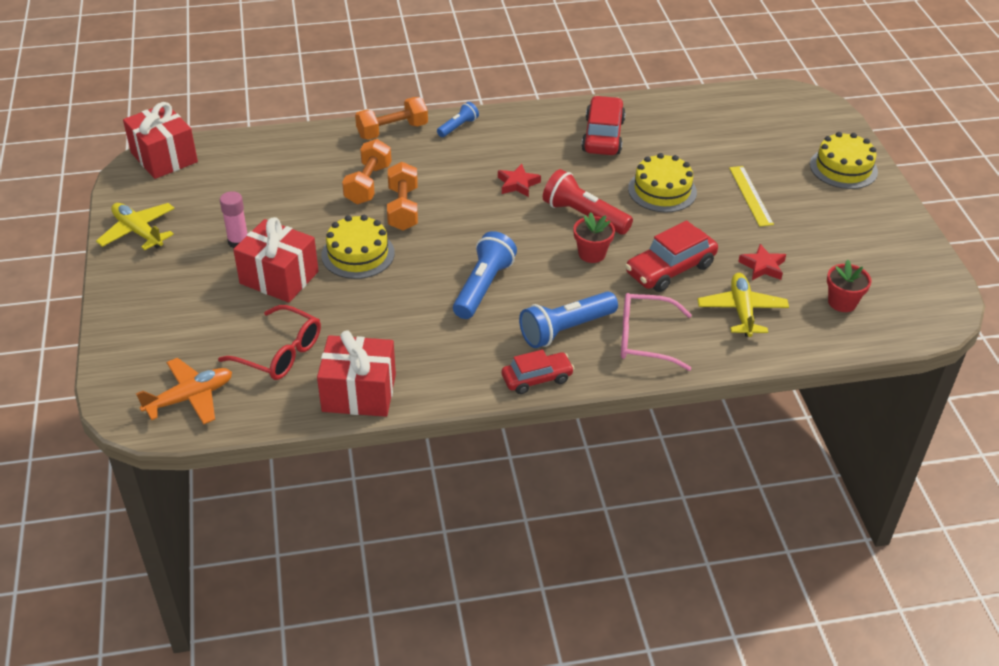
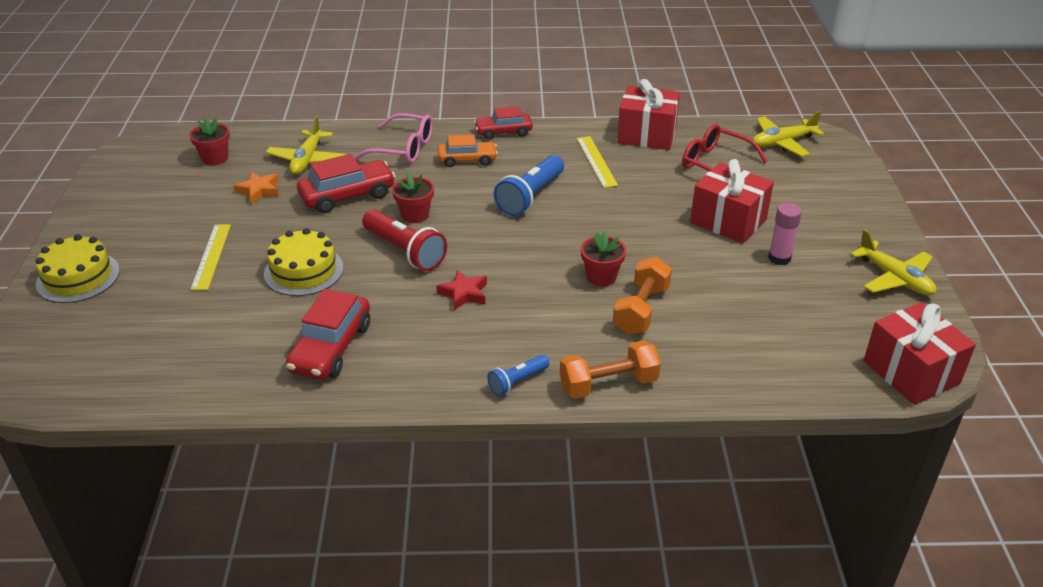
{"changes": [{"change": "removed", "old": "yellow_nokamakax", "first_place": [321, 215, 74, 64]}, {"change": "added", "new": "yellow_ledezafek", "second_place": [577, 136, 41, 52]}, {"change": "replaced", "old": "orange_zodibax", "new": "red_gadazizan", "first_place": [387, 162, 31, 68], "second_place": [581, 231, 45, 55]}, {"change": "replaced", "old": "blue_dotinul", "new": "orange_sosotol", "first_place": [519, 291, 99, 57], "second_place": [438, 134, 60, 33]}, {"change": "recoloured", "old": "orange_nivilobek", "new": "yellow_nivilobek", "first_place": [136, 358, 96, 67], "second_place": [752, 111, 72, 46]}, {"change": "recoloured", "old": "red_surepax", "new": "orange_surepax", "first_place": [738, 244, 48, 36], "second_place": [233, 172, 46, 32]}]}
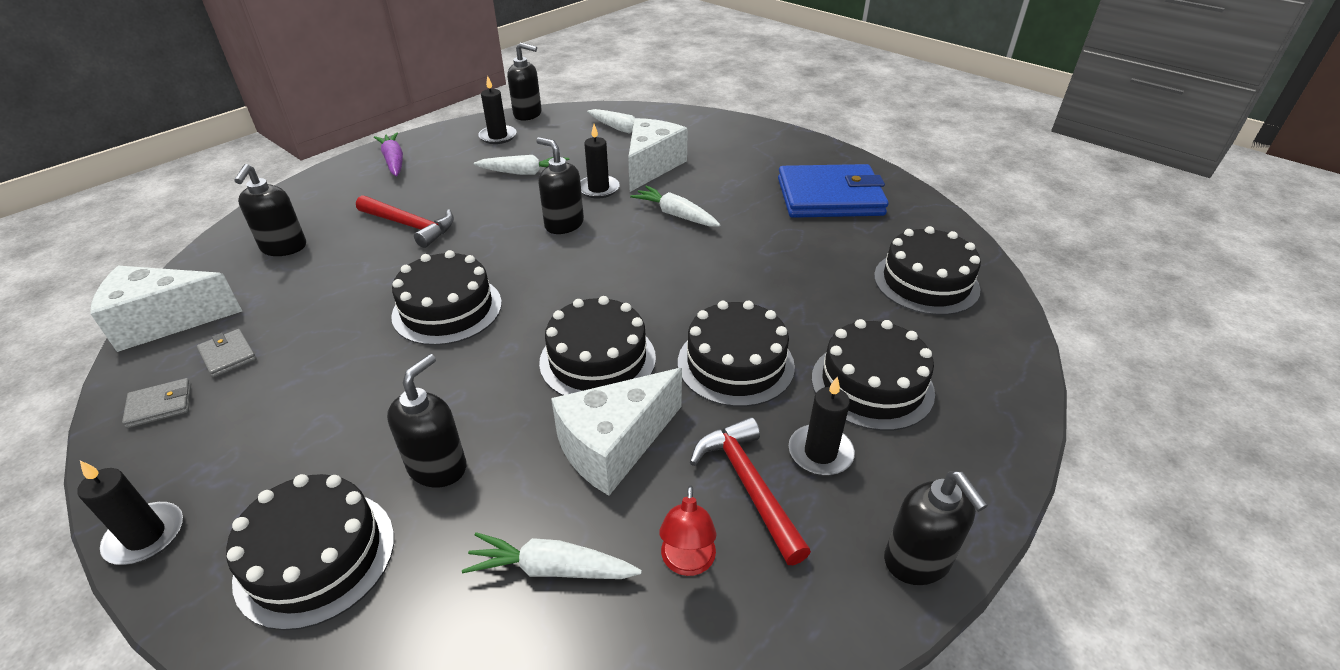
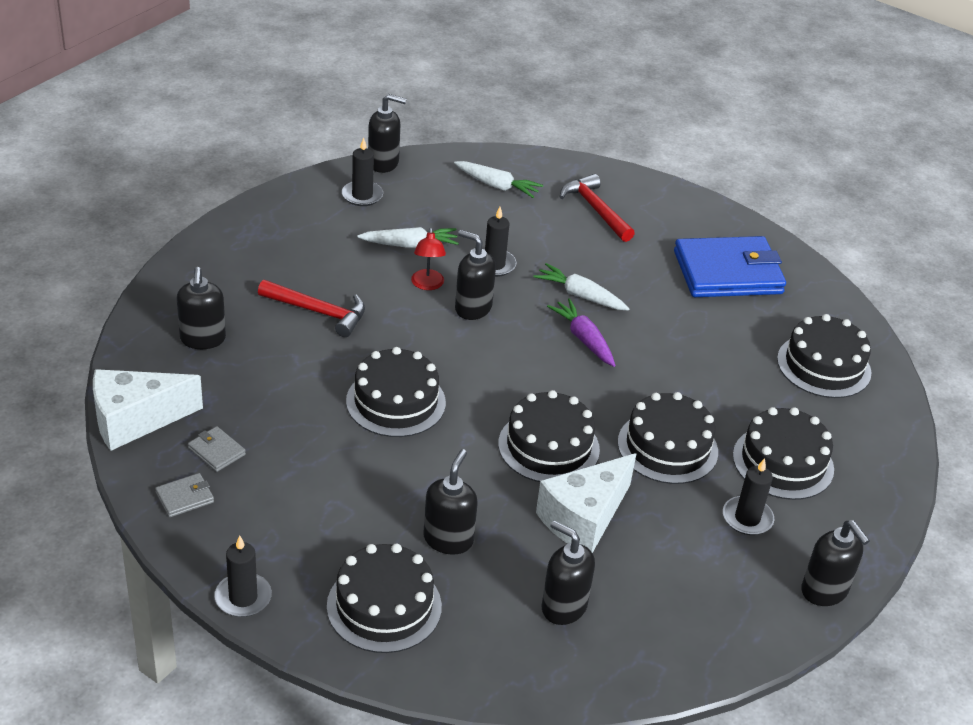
{"changes": [{"change": "removed", "old": "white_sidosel", "first_place": [628, 118, 60, 74]}, {"change": "moved", "old": "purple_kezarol", "first_place": [374, 132, 29, 44], "second_place": [547, 298, 68, 69]}, {"change": "moved", "old": "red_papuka", "first_place": [659, 485, 58, 91], "second_place": [411, 228, 35, 62]}, {"change": "moved", "old": "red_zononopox", "first_place": [690, 417, 121, 148], "second_place": [560, 174, 75, 68]}, {"change": "replaced", "old": "white_kezarol", "new": "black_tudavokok", "first_place": [462, 532, 180, 47], "second_place": [542, 521, 53, 104]}]}
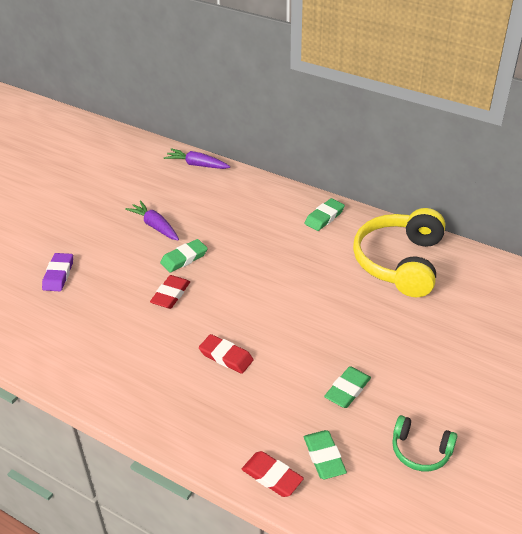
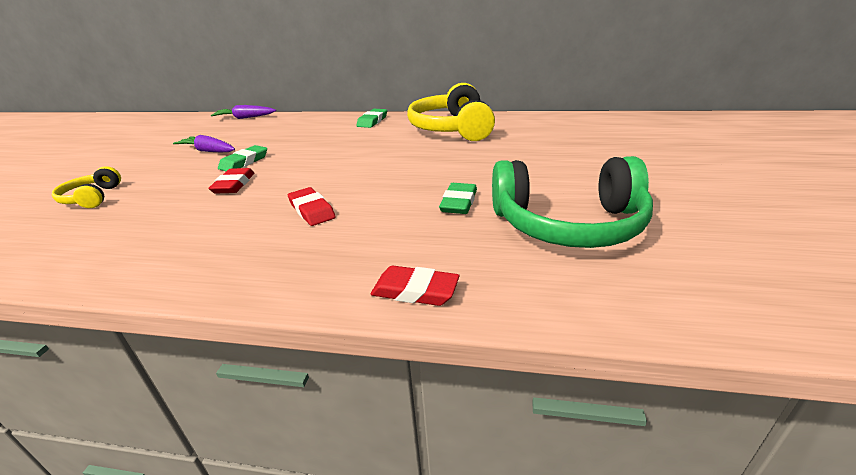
{"changes": [{"change": "removed", "old": "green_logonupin", "first_place": [304, 430, 43, 49]}, {"change": "replaced", "old": "purple_logonupin", "new": "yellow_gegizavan", "first_place": [42, 253, 31, 38], "second_place": [52, 166, 69, 42]}, {"change": "turned", "old": "red_logonupin", "first_place": [199, 334, 55, 40], "second_place": [288, 187, 48, 39], "degrees": 45}, {"change": "resized", "old": "green_gegizavan", "first_place": [392, 415, 65, 56], "second_place": [492, 156, 161, 92], "factor": 2.04}]}
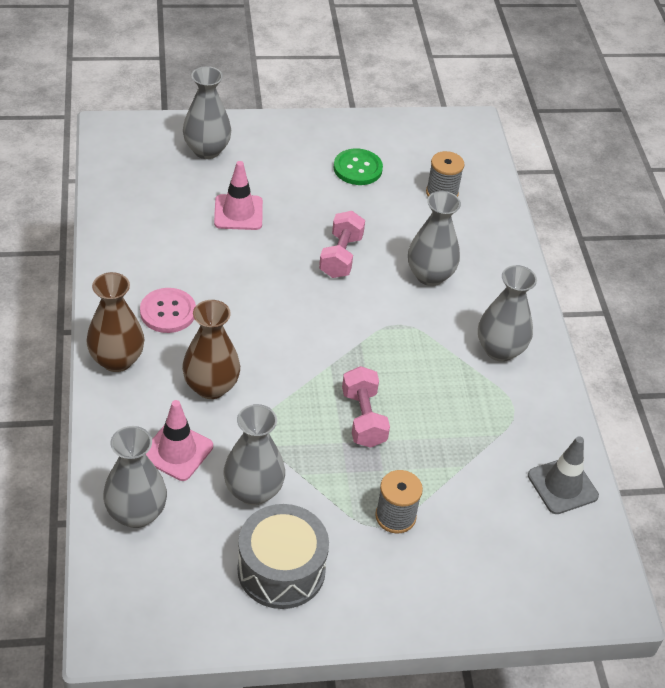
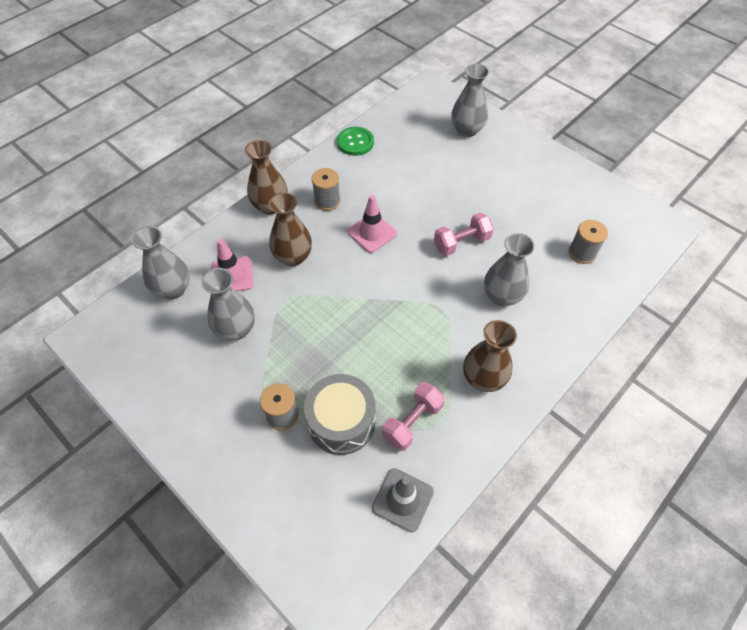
{"changes": [{"change": "moved", "old": "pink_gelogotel", "first_place": [214, 161, 49, 69], "second_place": [348, 195, 49, 58]}, {"change": "moved", "old": "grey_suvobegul", "first_place": [238, 504, 91, 105], "second_place": [304, 374, 72, 81]}, {"change": "moved", "old": "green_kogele", "first_place": [334, 149, 49, 36], "second_place": [337, 127, 37, 29]}, {"change": "moved", "old": "pink_zodibax", "first_place": [342, 366, 48, 82], "second_place": [382, 382, 63, 69]}, {"change": "replaced", "old": "pink_kogele", "new": "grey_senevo", "first_place": [140, 288, 56, 45], "second_place": [312, 168, 28, 43]}, {"change": "recoloured", "old": "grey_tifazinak", "new": "brown_tifazinak", "first_place": [478, 265, 59, 97], "second_place": [463, 320, 54, 72]}]}
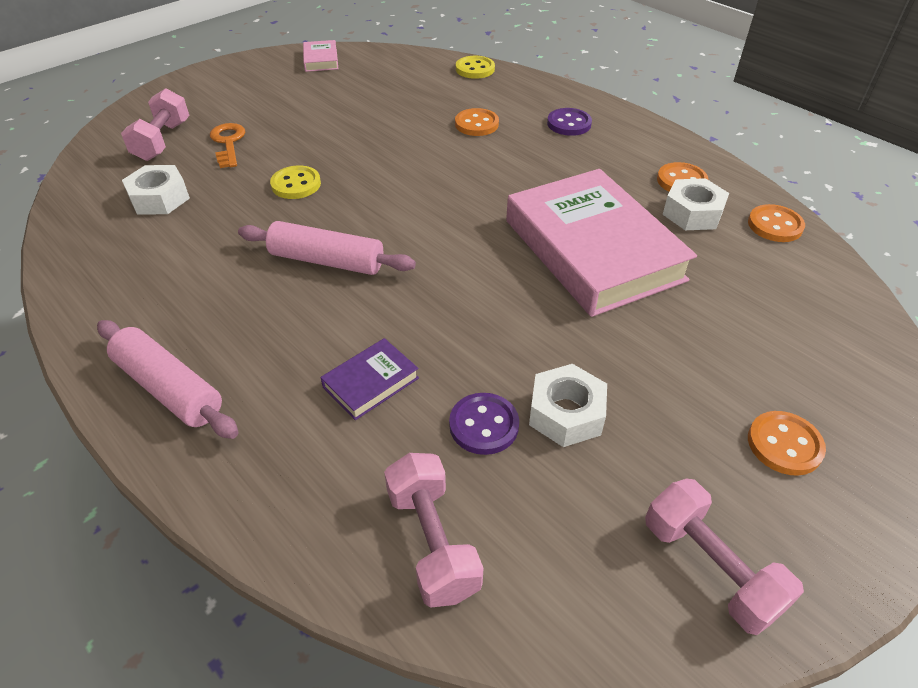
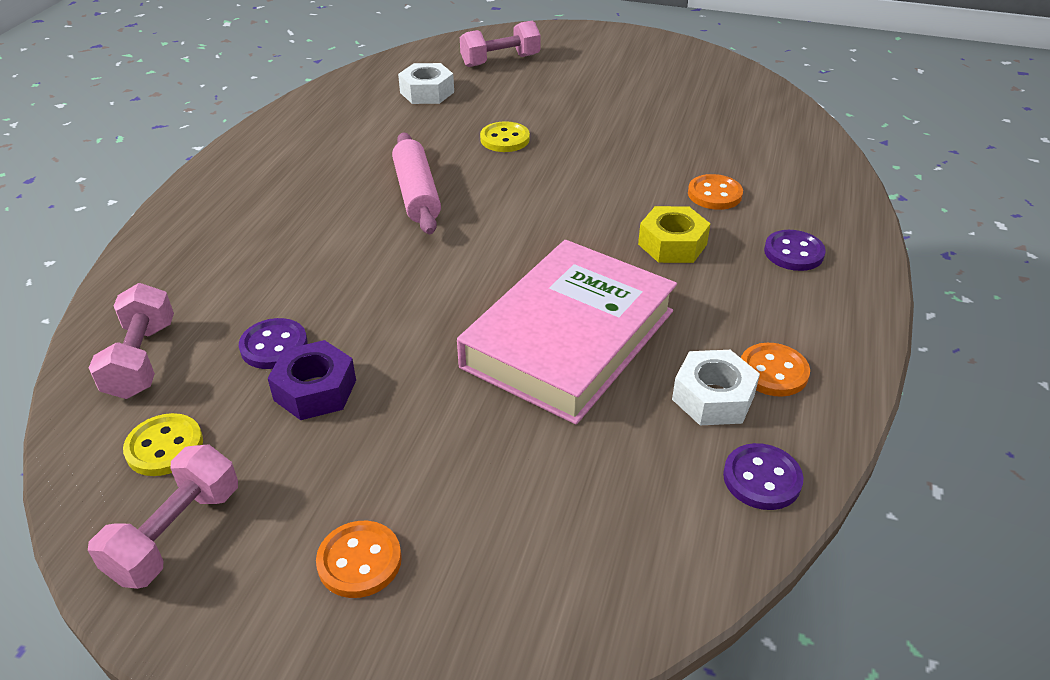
{"changes": [{"change": "removed", "old": "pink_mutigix", "first_place": [97, 320, 142, 119]}, {"change": "removed", "old": "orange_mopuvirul", "first_place": [210, 123, 35, 45]}, {"change": "removed", "old": "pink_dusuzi", "first_place": [303, 40, 35, 32]}, {"change": "removed", "old": "purple_dusuzi", "first_place": [320, 338, 99, 82]}, {"change": "added", "new": "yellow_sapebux", "second_place": [638, 206, 73, 57]}, {"change": "moved", "old": "yellow_kogele", "first_place": [456, 56, 39, 23], "second_place": [123, 413, 80, 63]}, {"change": "recoloured", "old": "white_sapebux", "new": "purple_sapebux", "first_place": [529, 364, 78, 83], "second_place": [268, 340, 88, 80]}, {"change": "recoloured", "old": "orange_kogele", "new": "purple_kogele", "first_place": [748, 204, 57, 38], "second_place": [723, 443, 80, 67]}, {"change": "turned", "old": "pink_zodibax", "first_place": [384, 453, 99, 155], "second_place": [89, 283, 85, 116], "degrees": -45}]}
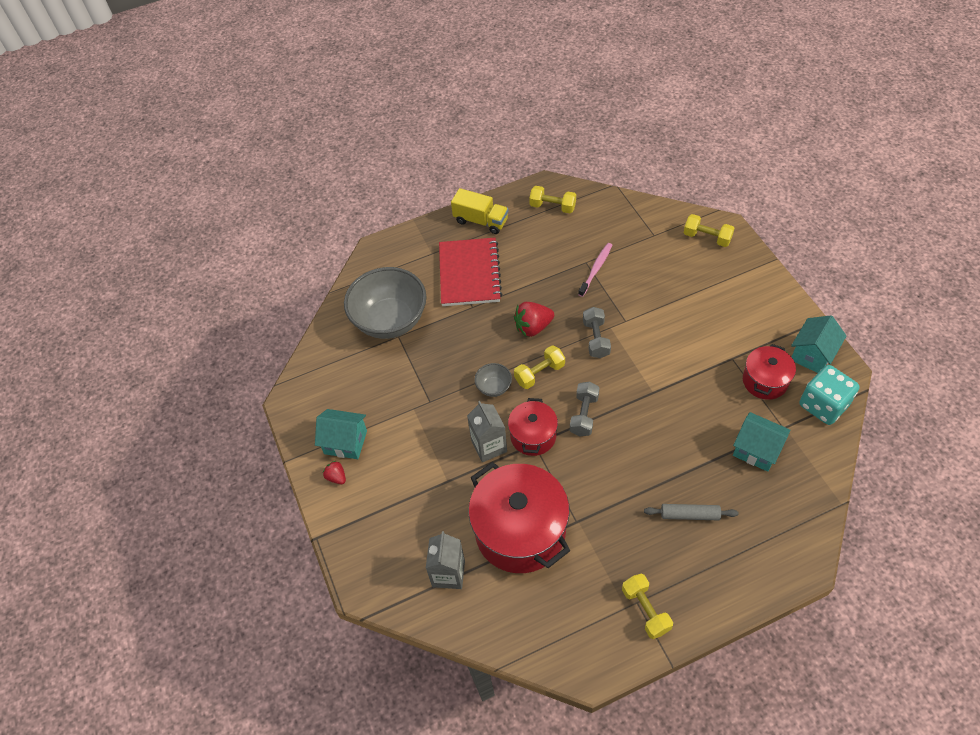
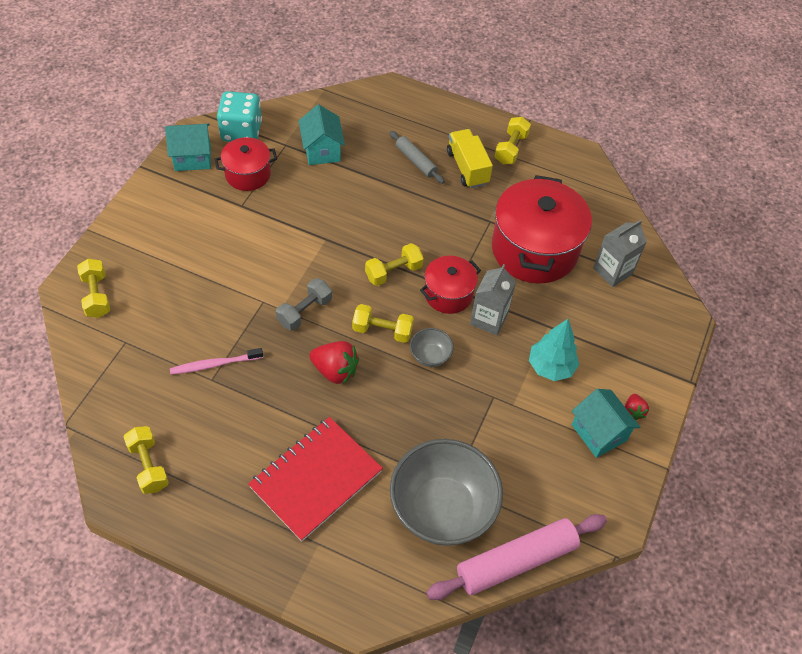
{"changes": [{"change": "added", "new": "pink_mutigix", "second_place": [426, 514, 181, 86]}, {"change": "added", "new": "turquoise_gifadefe", "second_place": [529, 319, 50, 62]}, {"change": "moved", "old": "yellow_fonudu", "first_place": [451, 188, 57, 46], "second_place": [447, 129, 46, 59]}, {"change": "recoloured", "old": "grey_zodibax", "new": "yellow_zodibax", "first_place": [570, 382, 30, 54], "second_place": [365, 243, 59, 43]}]}
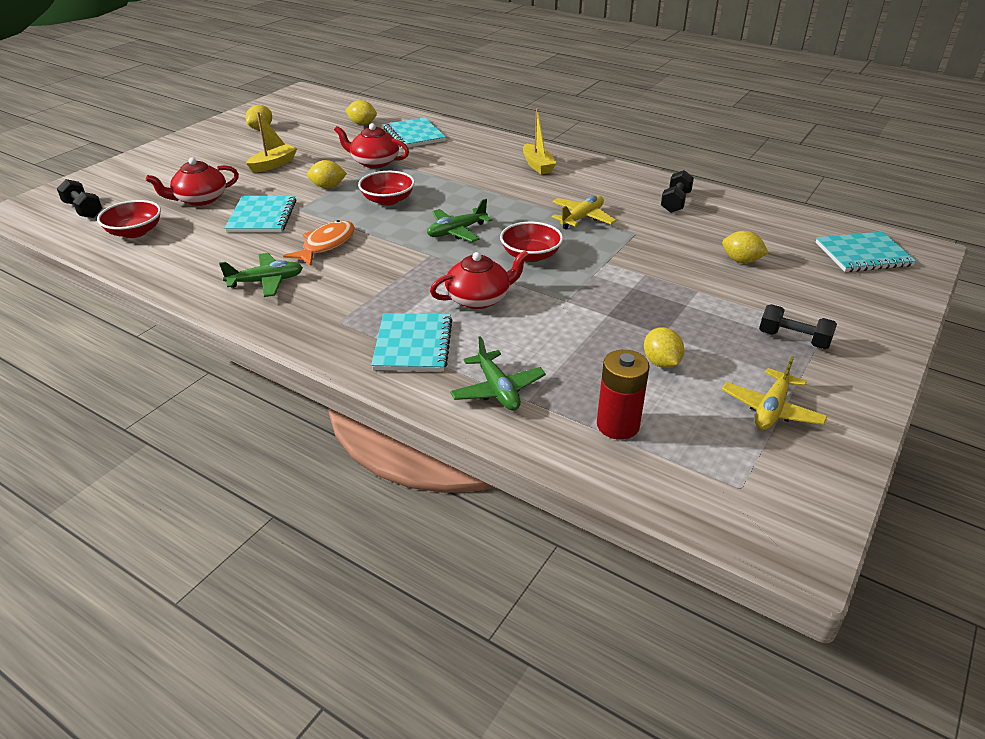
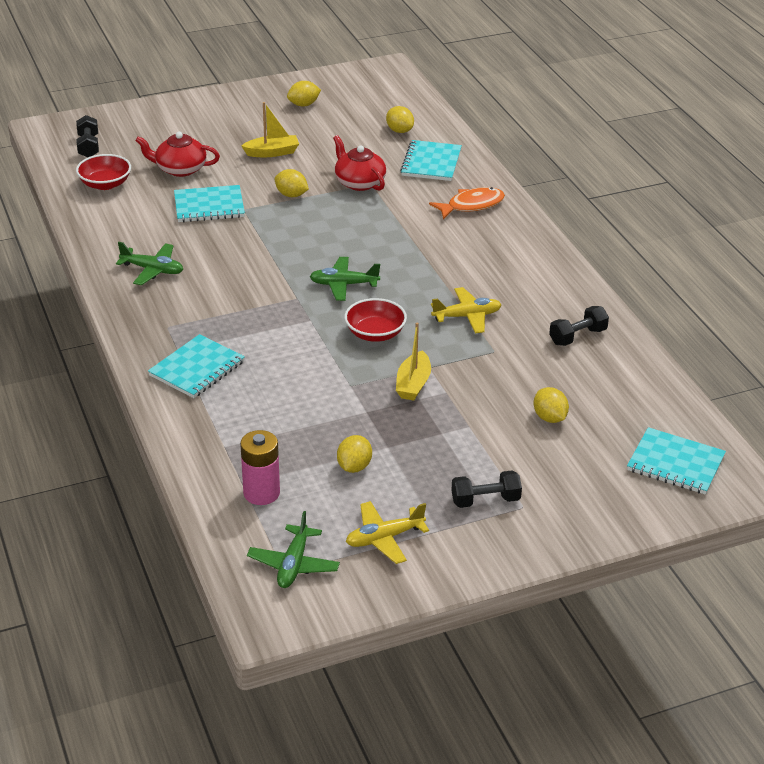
{"changes": [{"change": "removed", "old": "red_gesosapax", "first_place": [358, 171, 57, 35]}, {"change": "removed", "old": "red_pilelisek", "first_place": [430, 250, 99, 59]}, {"change": "moved", "old": "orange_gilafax", "first_place": [283, 220, 72, 46], "second_place": [429, 187, 76, 32]}, {"change": "moved", "old": "green_nivilobek", "first_place": [450, 336, 96, 75], "second_place": [247, 511, 93, 77]}, {"change": "moved", "old": "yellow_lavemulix", "first_place": [523, 108, 34, 66], "second_place": [396, 322, 35, 78]}, {"change": "recoloured", "old": "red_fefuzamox", "new": "pink_fefuzamox", "first_place": [597, 350, 53, 90], "second_place": [240, 430, 40, 75]}, {"change": "turned", "old": "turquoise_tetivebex", "first_place": [224, 196, 72, 37], "second_place": [174, 185, 71, 37], "degrees": 45}, {"change": "turned", "old": "black_zodibax", "first_place": [759, 304, 78, 45], "second_place": [451, 470, 71, 38], "degrees": -75}]}
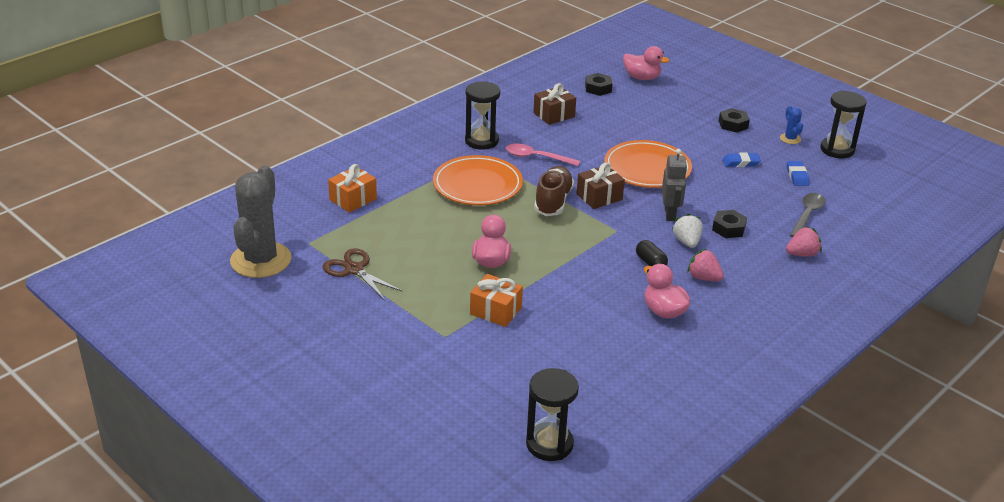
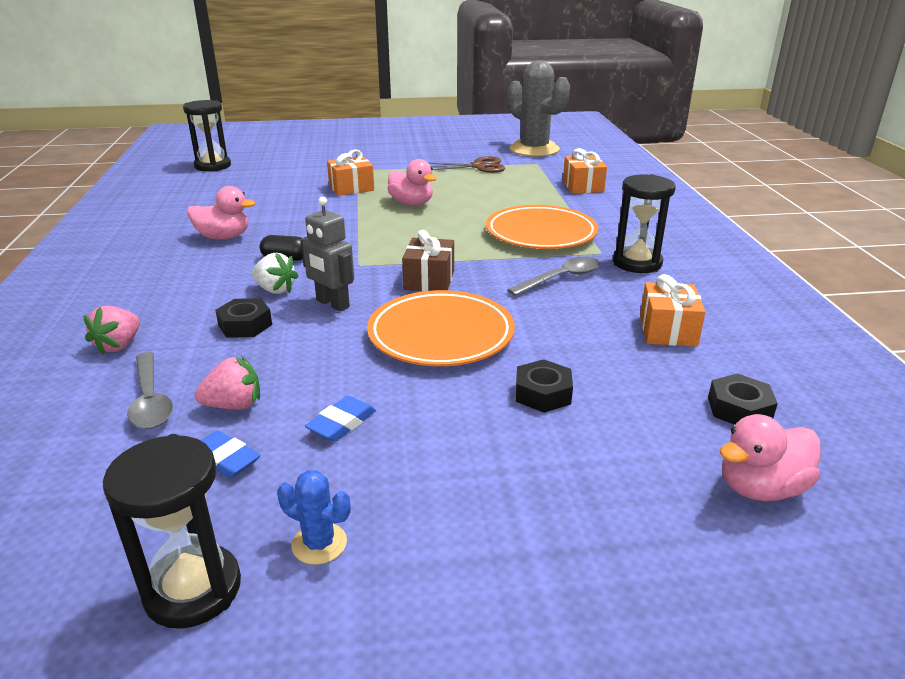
{"changes": [{"change": "removed", "old": "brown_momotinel", "first_place": [534, 166, 40, 50]}, {"change": "moved", "old": "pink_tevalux", "first_place": [687, 249, 37, 32], "second_place": [195, 356, 65, 54]}, {"change": "moved", "old": "black_sapebux", "first_place": [719, 108, 31, 25], "second_place": [516, 359, 57, 54]}, {"change": "recoloured", "old": "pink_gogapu", "new": "grey_gogapu", "first_place": [506, 144, 74, 22], "second_place": [507, 257, 93, 39]}, {"change": "recoloured", "old": "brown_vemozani", "new": "orange_vemozani", "first_place": [533, 83, 43, 42], "second_place": [640, 274, 66, 73]}]}
